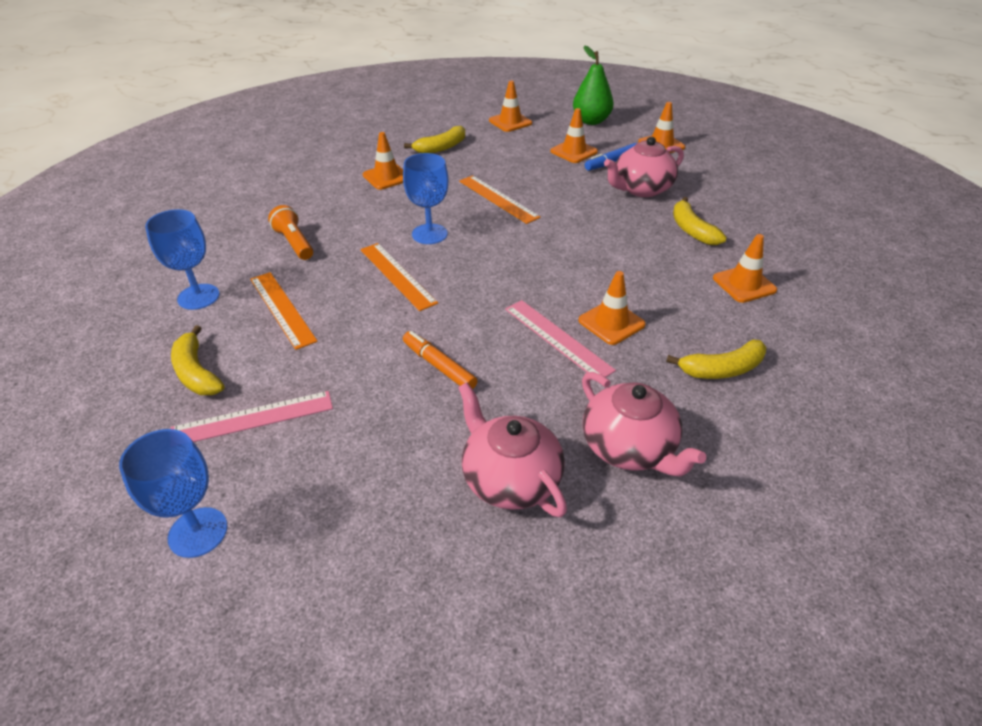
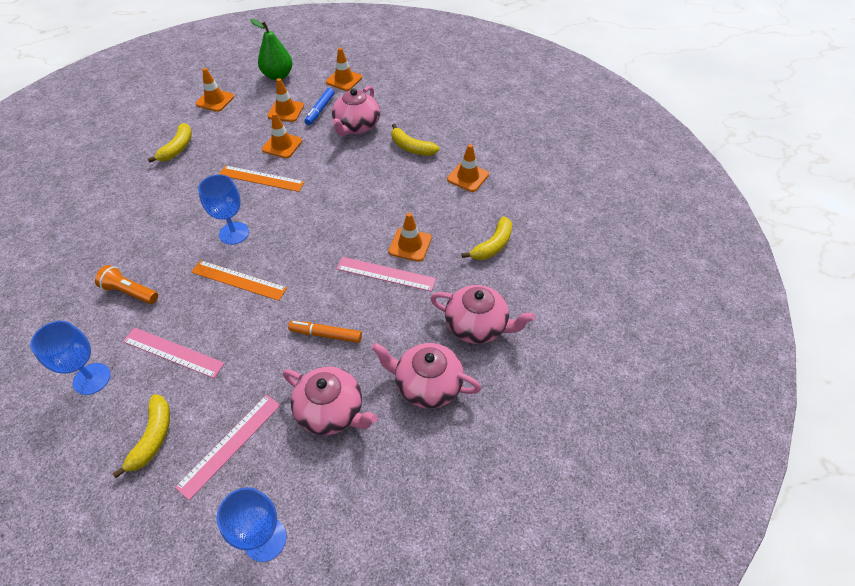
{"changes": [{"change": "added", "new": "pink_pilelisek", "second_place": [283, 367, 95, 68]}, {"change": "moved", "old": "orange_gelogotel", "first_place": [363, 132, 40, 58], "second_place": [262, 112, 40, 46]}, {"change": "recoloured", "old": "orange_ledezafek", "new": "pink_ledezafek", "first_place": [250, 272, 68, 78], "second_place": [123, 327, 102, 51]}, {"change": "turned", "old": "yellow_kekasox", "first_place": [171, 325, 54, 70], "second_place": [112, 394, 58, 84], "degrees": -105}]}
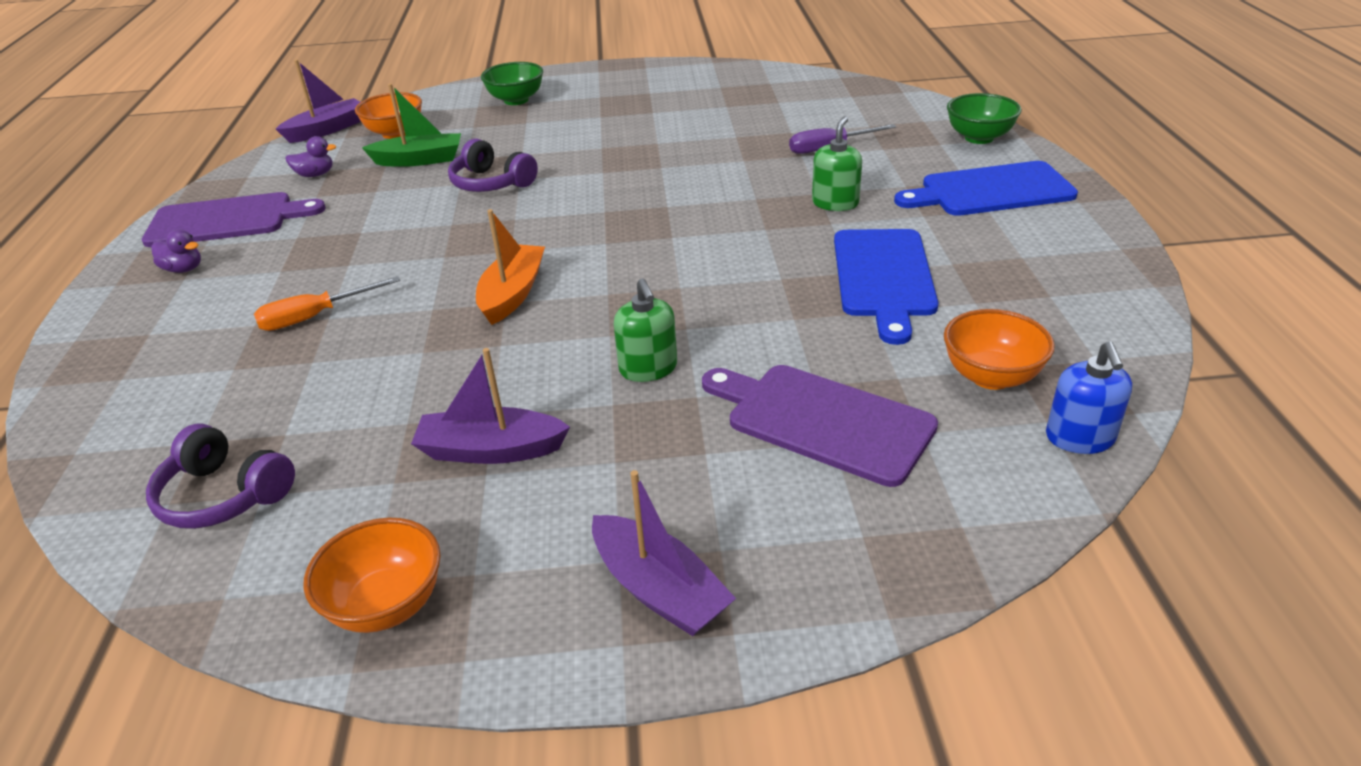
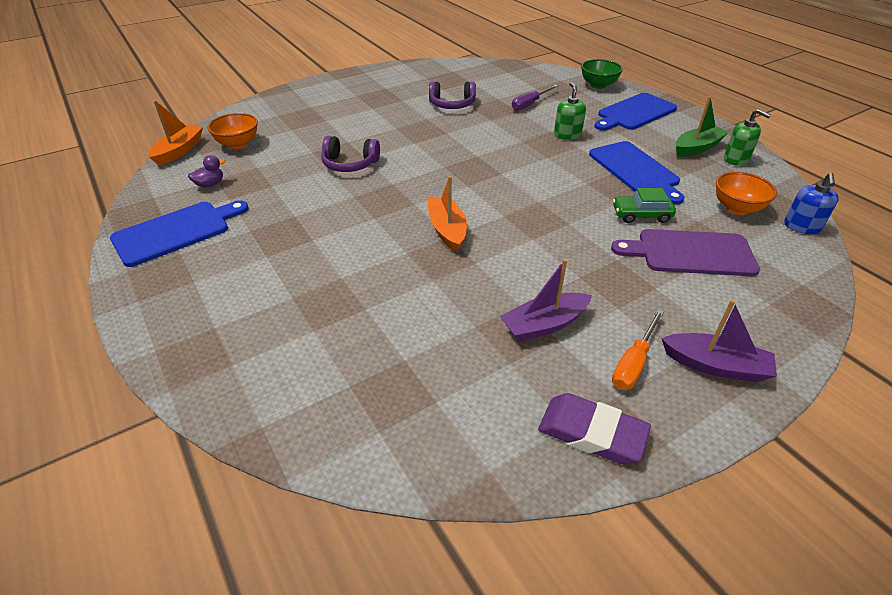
{"changes": [{"change": "removed", "old": "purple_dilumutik", "first_place": [151, 229, 50, 44]}, {"change": "removed", "old": "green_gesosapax", "first_place": [481, 62, 62, 43]}, {"change": "added", "new": "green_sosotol", "second_place": [613, 188, 63, 35]}, {"change": "moved", "old": "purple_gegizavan", "first_place": [146, 424, 149, 105], "second_place": [429, 82, 47, 27]}, {"change": "moved", "old": "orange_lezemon", "first_place": [254, 276, 146, 55], "second_place": [612, 309, 52, 81]}, {"change": "moved", "old": "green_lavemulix", "first_place": [362, 84, 99, 83], "second_place": [676, 96, 53, 61]}, {"change": "moved", "old": "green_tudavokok", "first_place": [614, 278, 63, 104], "second_place": [724, 109, 47, 57]}, {"change": "replaced", "old": "orange_gesosapax", "new": "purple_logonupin", "first_place": [303, 518, 138, 115], "second_place": [538, 393, 113, 71]}, {"change": "recoloured", "old": "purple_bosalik", "new": "blue_bosalik", "first_place": [142, 192, 184, 55], "second_place": [110, 200, 139, 67]}, {"change": "recoloured", "old": "purple_lavemulix", "new": "orange_lavemulix", "first_place": [276, 60, 84, 83], "second_place": [149, 100, 54, 66]}, {"change": "turned", "old": "blue_tudavokok", "first_place": [1046, 341, 86, 113], "second_place": [784, 173, 55, 61], "degrees": 45}]}
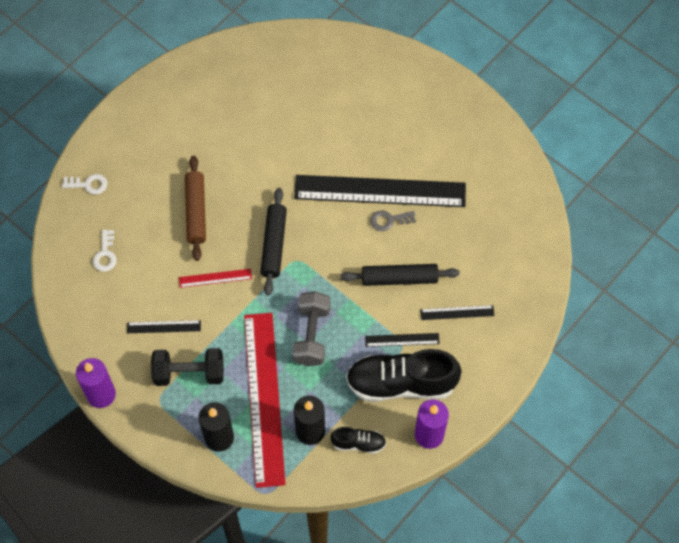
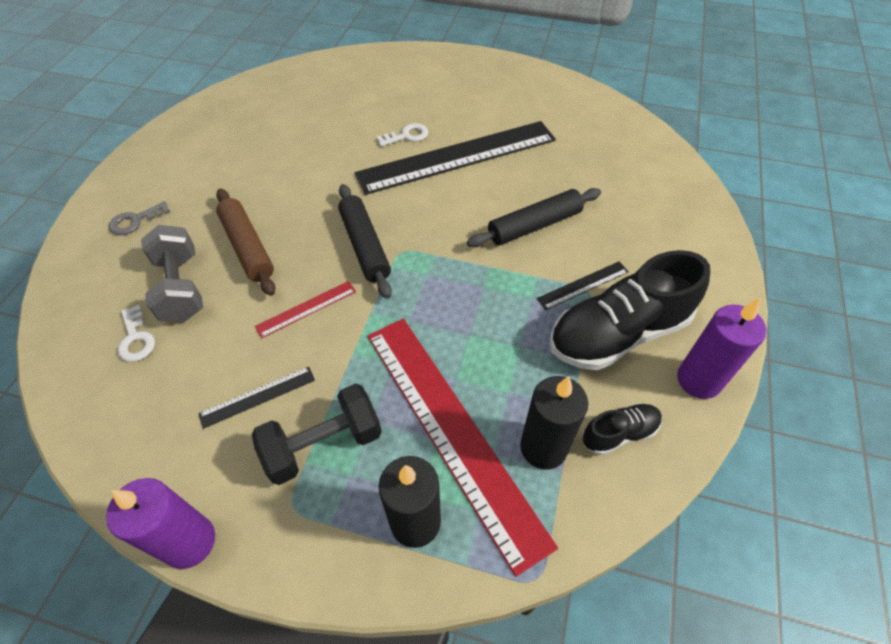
{"changes": [{"change": "removed", "old": "black_ledezafek", "first_place": [421, 305, 74, 15]}, {"change": "moved", "old": "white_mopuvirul", "first_place": [62, 174, 46, 20], "second_place": [376, 123, 52, 24]}, {"change": "moved", "old": "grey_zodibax", "first_place": [292, 291, 38, 75], "second_place": [141, 225, 62, 97]}, {"change": "moved", "old": "grey_mopuvirul", "first_place": [370, 210, 46, 21], "second_place": [109, 201, 61, 34]}]}
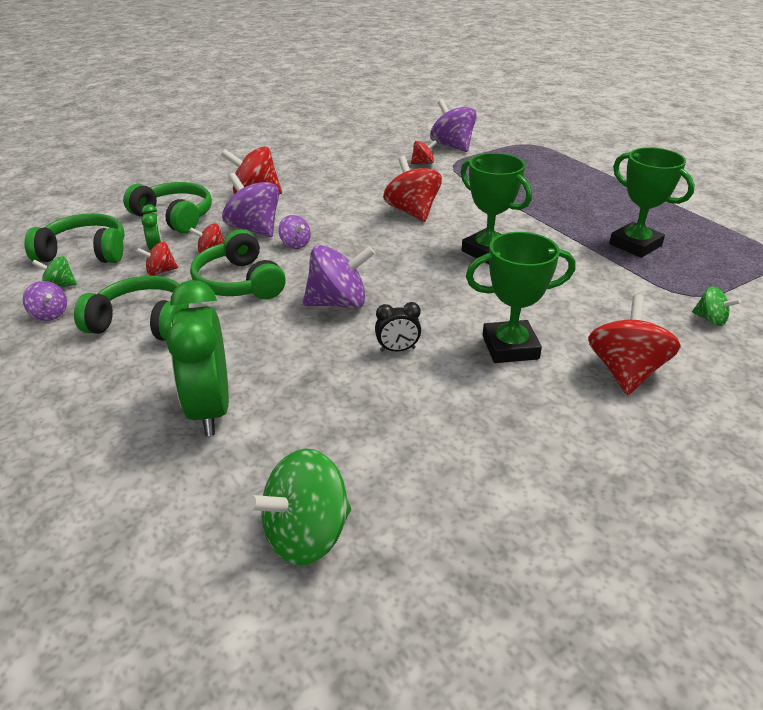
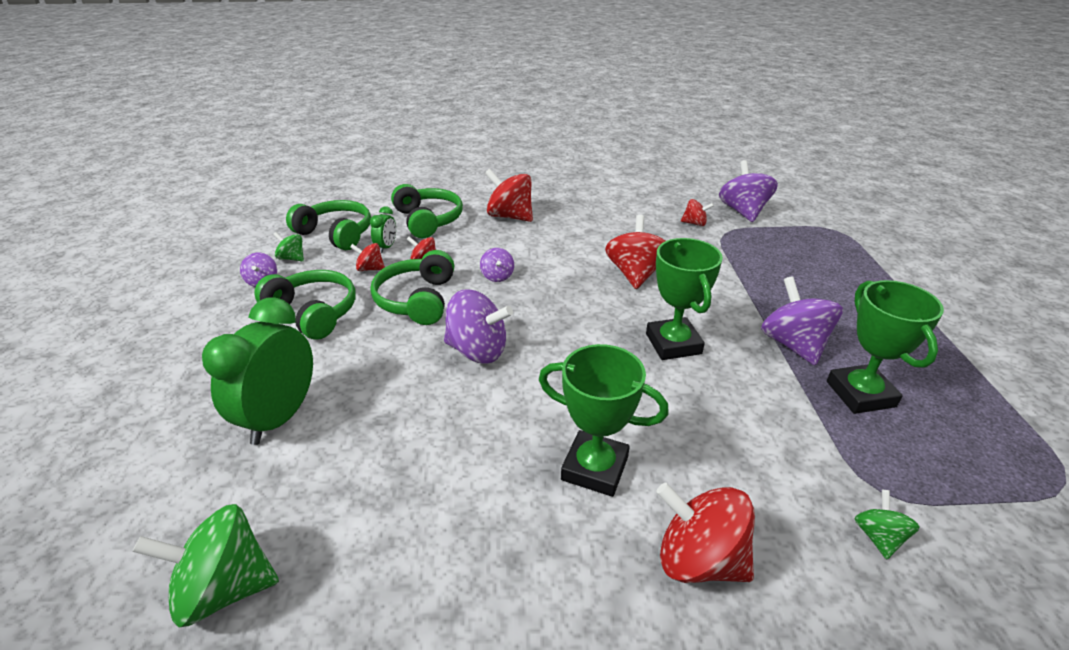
{"changes": [{"change": "removed", "old": "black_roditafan", "first_place": [375, 302, 46, 50]}, {"change": "moved", "old": "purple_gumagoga", "first_place": [222, 173, 57, 64], "second_place": [761, 276, 82, 90]}, {"change": "turned", "old": "red_gumagoga", "first_place": [588, 295, 93, 100], "second_place": [656, 483, 99, 100], "degrees": -105}, {"change": "turned", "old": "green_gumagoga", "first_place": [692, 286, 49, 40], "second_place": [854, 490, 65, 69], "degrees": -150}]}
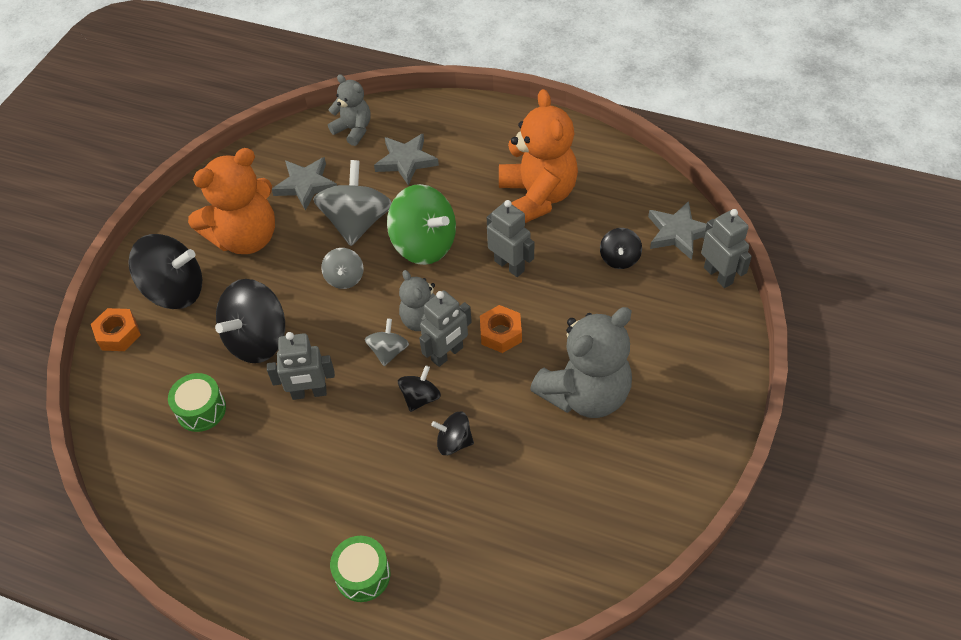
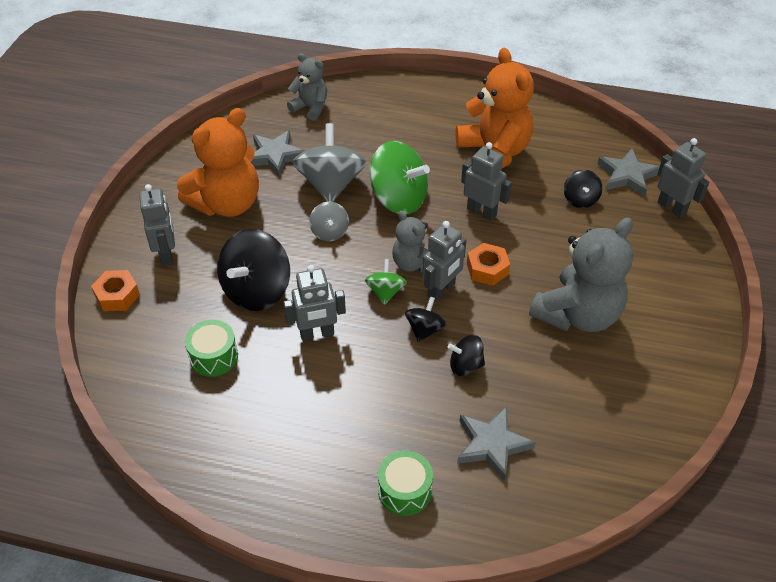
{"changes": [{"change": "moved", "old": "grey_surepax", "first_place": [374, 134, 65, 51], "second_place": [457, 406, 79, 75]}, {"change": "replaced", "old": "black_gumagoga", "new": "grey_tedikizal", "first_place": [128, 234, 74, 75], "second_place": [139, 184, 36, 82]}, {"change": "recoloured", "old": "grey_gumagoga", "new": "green_gumagoga", "first_place": [365, 319, 44, 47], "second_place": [365, 259, 42, 46]}]}
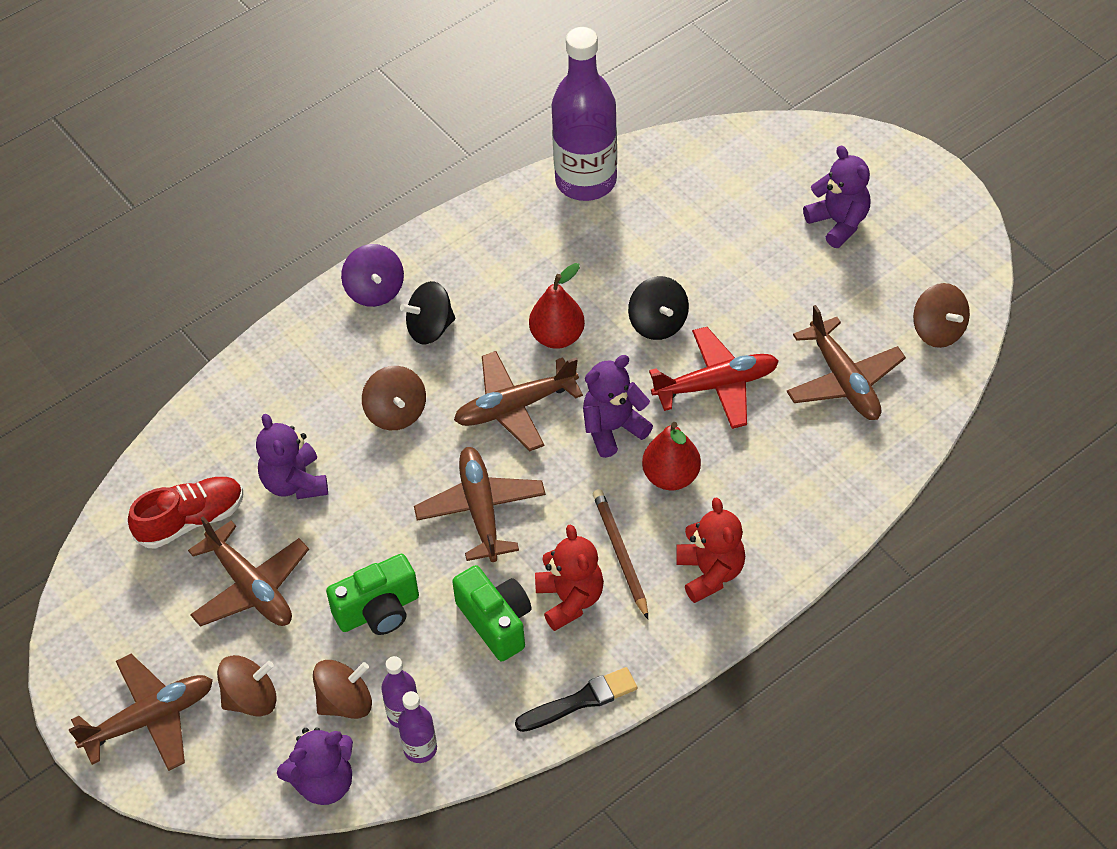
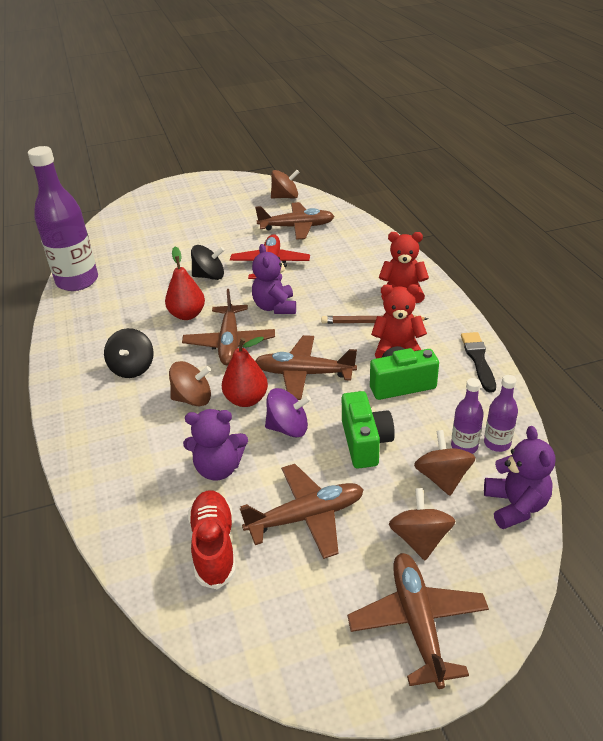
{"changes": [{"change": "removed", "old": "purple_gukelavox", "first_place": [803, 145, 68, 103]}, {"change": "moved", "old": "purple_gumagoga", "first_place": [341, 244, 63, 63], "second_place": [265, 388, 46, 50]}, {"change": "moved", "old": "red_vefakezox", "first_place": [642, 422, 59, 68], "second_place": [222, 337, 46, 70]}]}
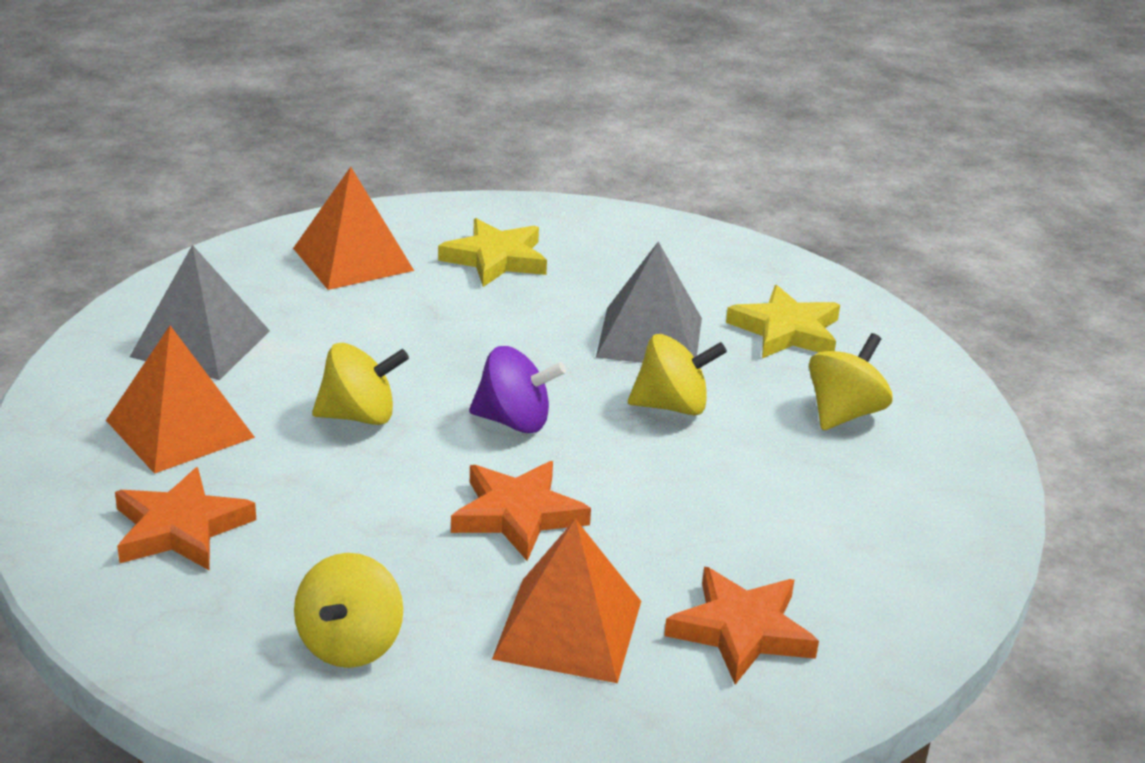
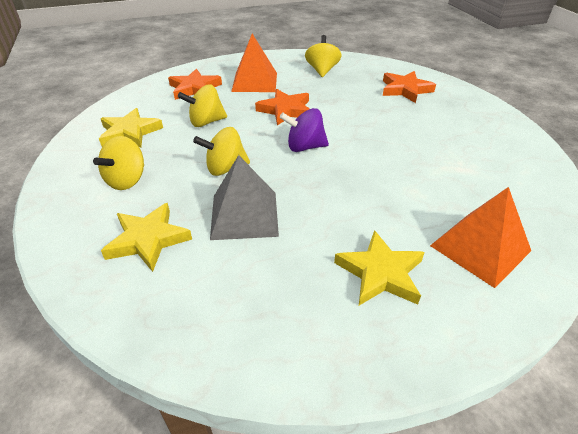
{"changes": [{"change": "removed", "old": "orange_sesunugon", "first_place": [106, 326, 149, 148]}, {"change": "removed", "old": "grey_sesunugon", "first_place": [130, 245, 140, 135]}, {"change": "added", "new": "yellow_surepax", "second_place": [99, 108, 64, 40]}, {"change": "moved", "old": "yellow_gumagoga", "first_place": [312, 343, 97, 82], "second_place": [178, 84, 49, 43]}]}
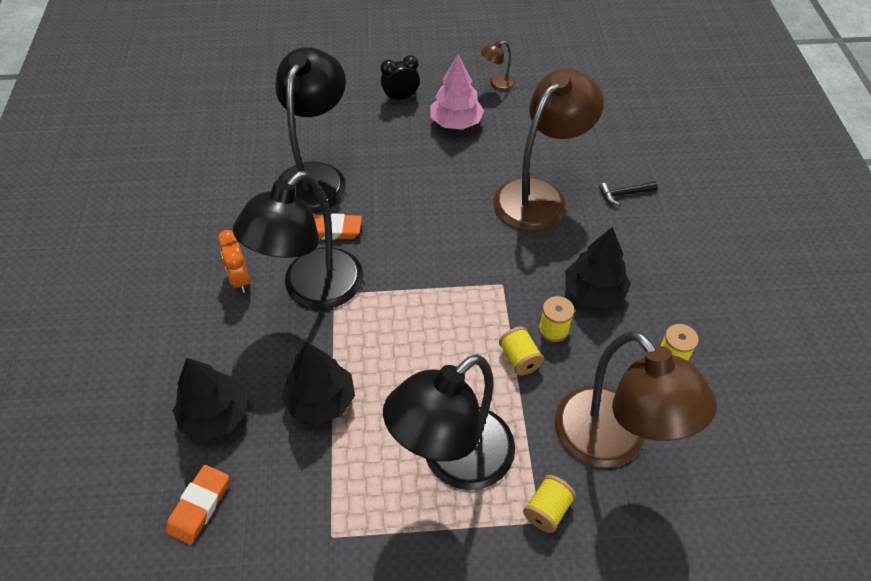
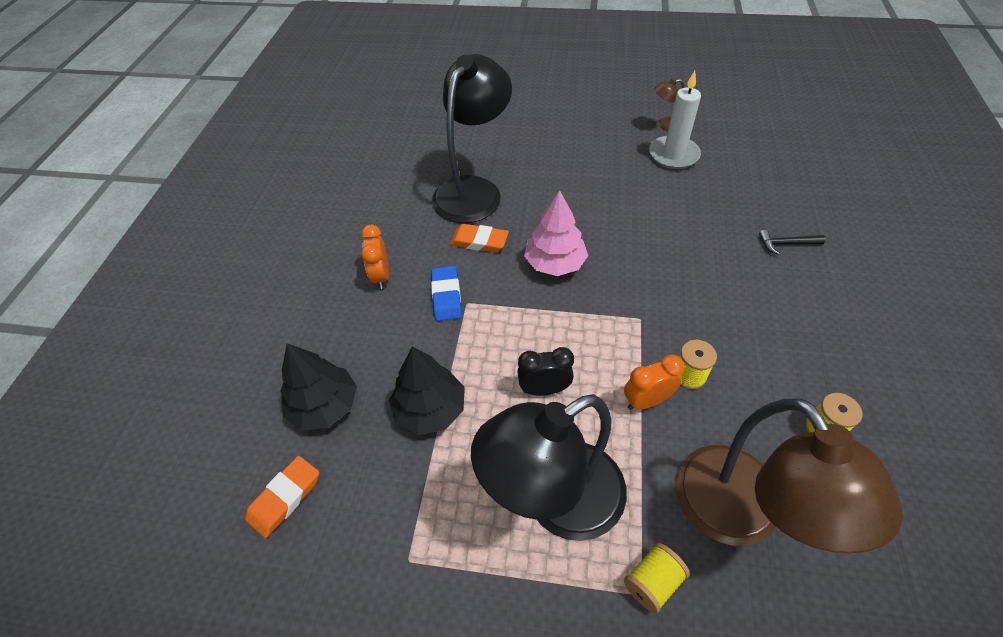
{"changes": [{"change": "removed", "old": "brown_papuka", "first_place": [493, 68, 111, 163]}, {"change": "removed", "old": "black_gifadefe", "first_place": [565, 227, 66, 81]}, {"change": "added", "new": "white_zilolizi", "second_place": [649, 71, 52, 98]}, {"change": "moved", "old": "black_roditafan", "first_place": [381, 55, 39, 46], "second_place": [517, 347, 57, 49]}, {"change": "moved", "old": "pink_gifadefe", "first_place": [430, 54, 54, 76], "second_place": [524, 190, 64, 86]}, {"change": "replaced", "old": "black_papuka", "new": "blue_logonupin", "first_place": [233, 171, 130, 138], "second_place": [431, 266, 31, 55]}, {"change": "replaced", "old": "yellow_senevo", "new": "orange_roditafan", "first_place": [499, 327, 45, 49], "second_place": [624, 355, 60, 55]}]}
